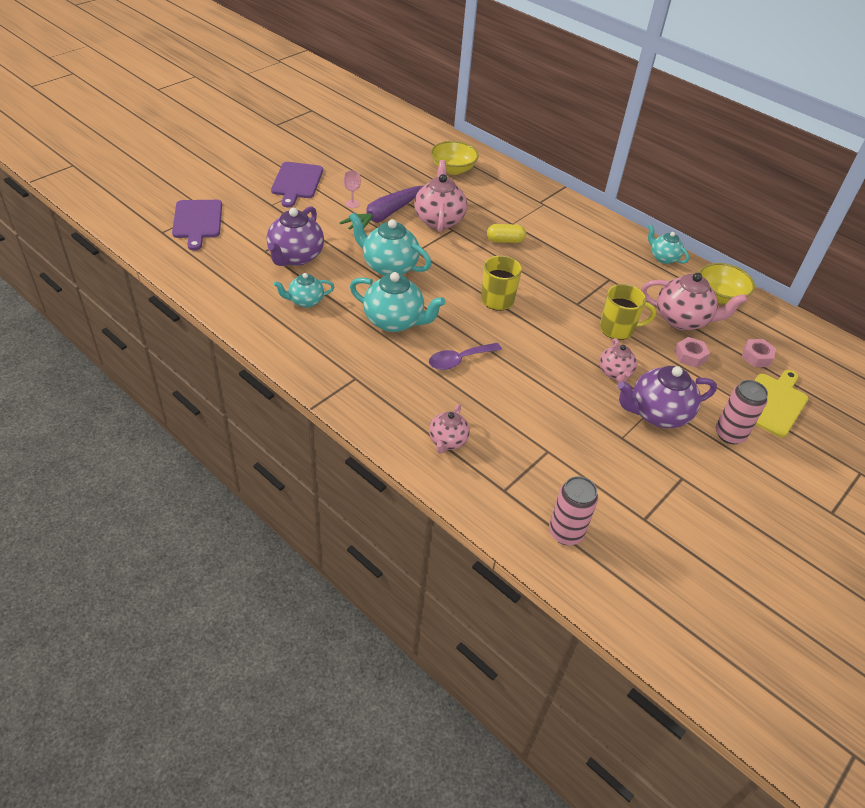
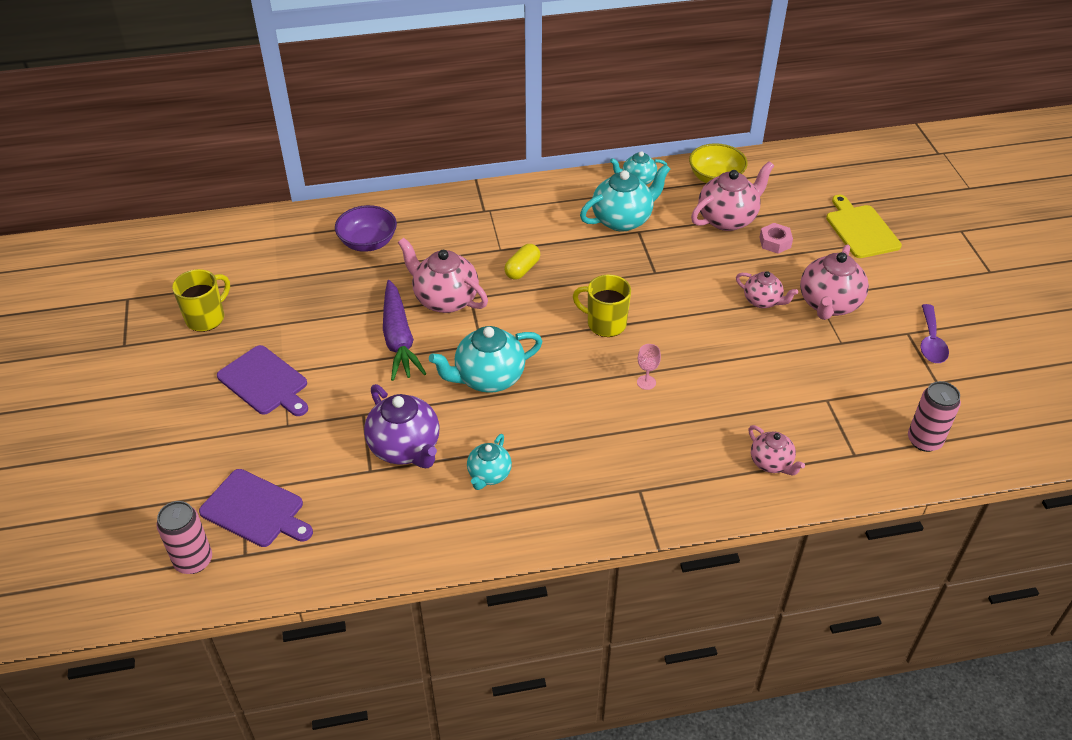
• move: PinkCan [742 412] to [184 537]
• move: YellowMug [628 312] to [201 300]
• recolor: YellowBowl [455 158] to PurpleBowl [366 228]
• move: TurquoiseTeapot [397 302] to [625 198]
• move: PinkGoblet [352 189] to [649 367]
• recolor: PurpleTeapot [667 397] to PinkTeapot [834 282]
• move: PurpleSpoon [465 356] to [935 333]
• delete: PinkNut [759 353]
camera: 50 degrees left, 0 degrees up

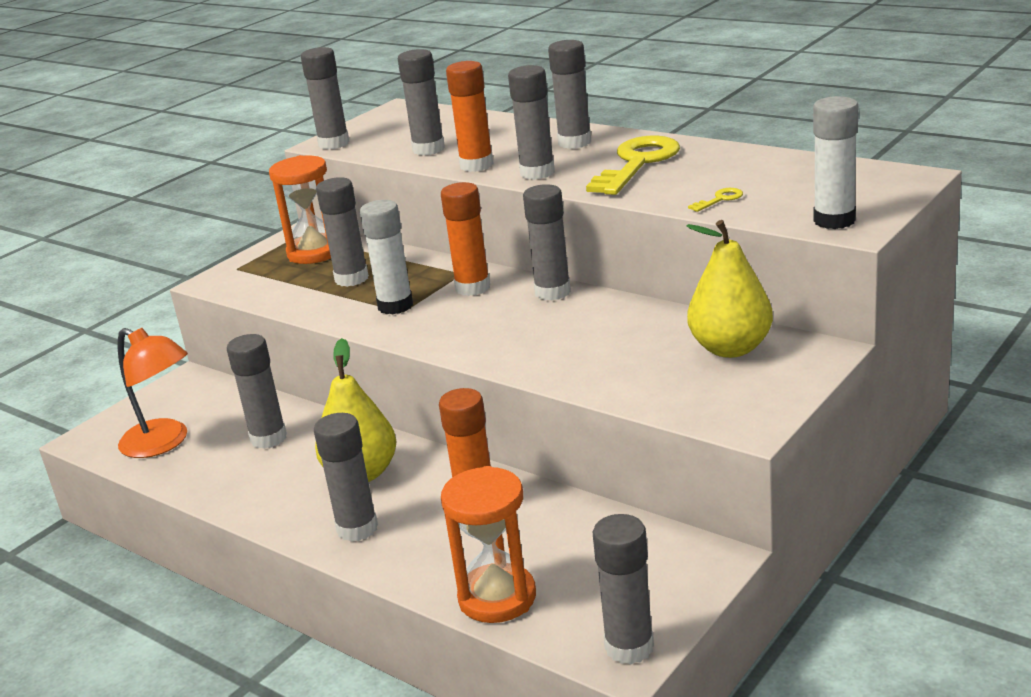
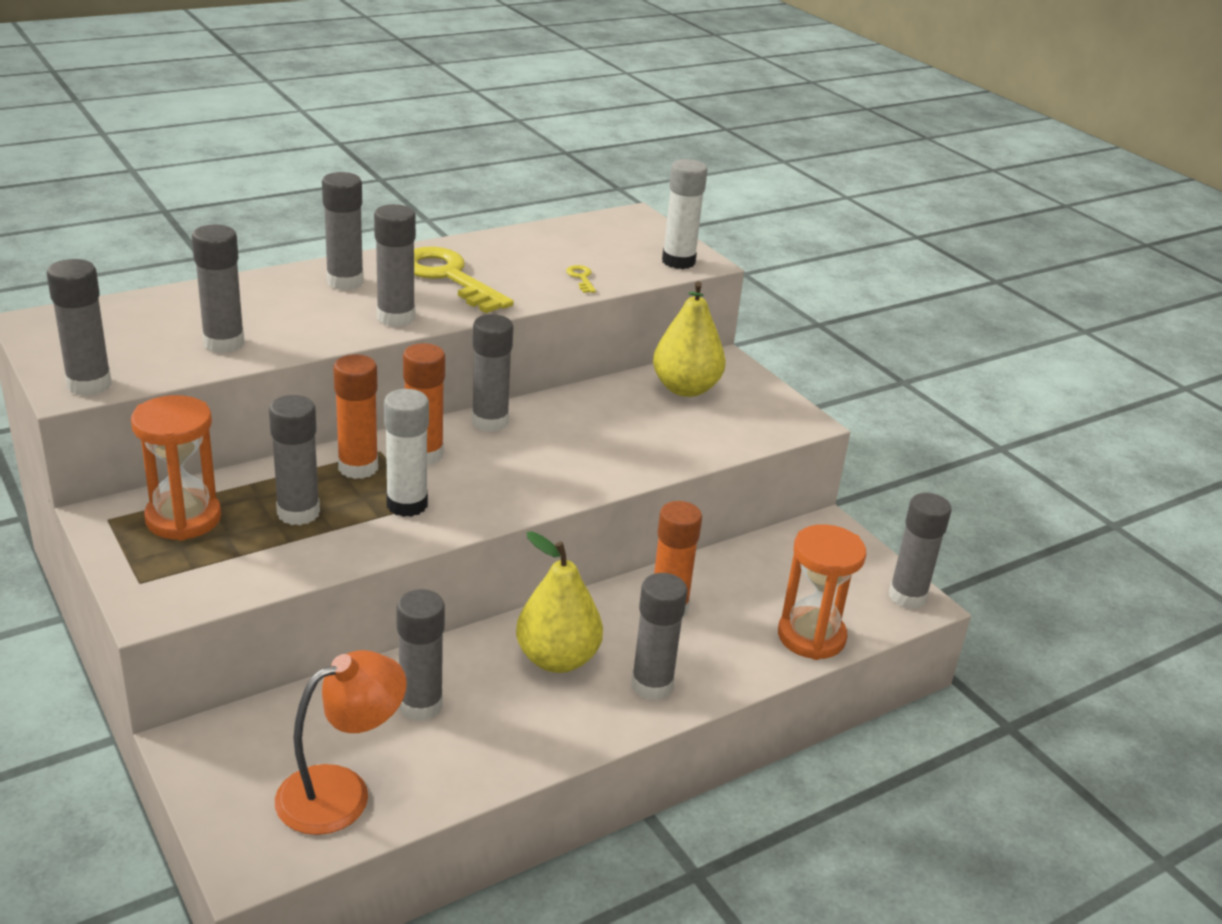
• move: OrangeGlueStick [470 116] to [355 416]
camera: 75 degrees left, 5 degrees up

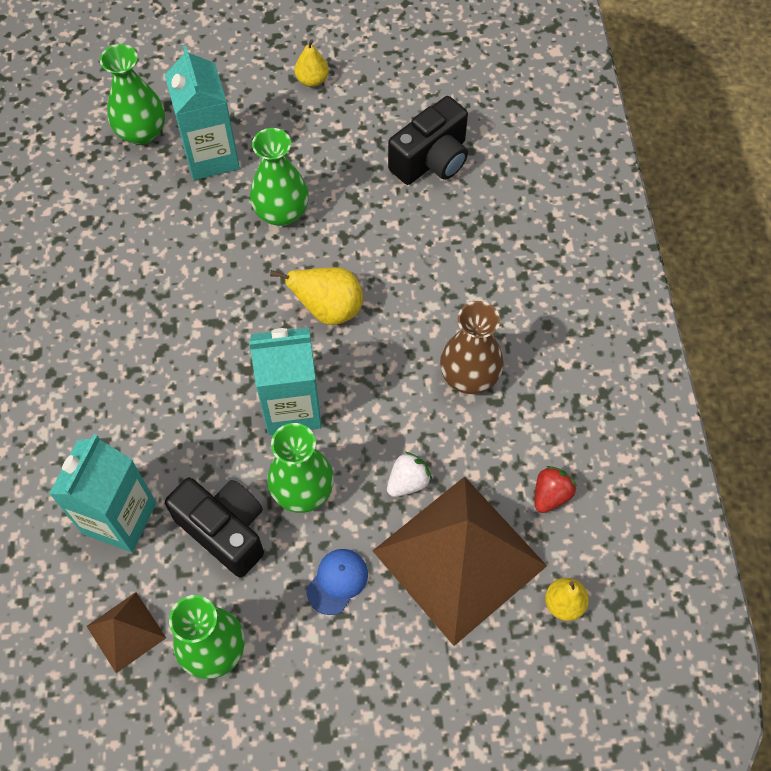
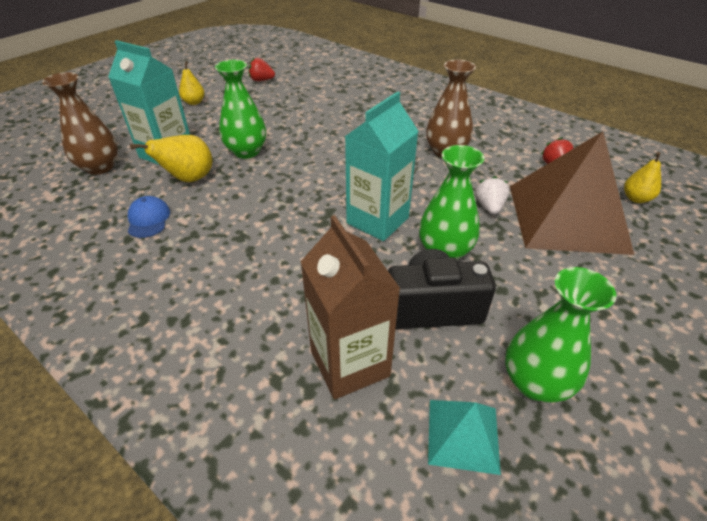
• recolor: GreenVase [132 94] to BrownVase [80 123]
• move: BlueCap [337 582] to [149 217]
• move: YellowPear [316 296] to [171 158]
• insert: RedStrawberry [262 69]
• recolor: TurquoiseCarton [102 493] to BrownCarton [350 307]
• recolor: BrownPyramid [126 632] to TurquoisePyramid [464 437]
• delete: BlackCamera [428 140]
camera: 45 degrees left, 20 degrees down

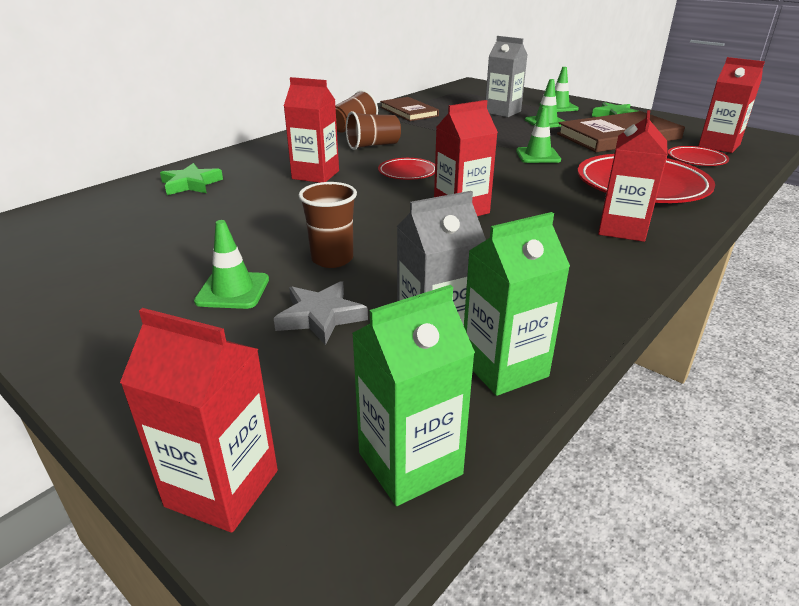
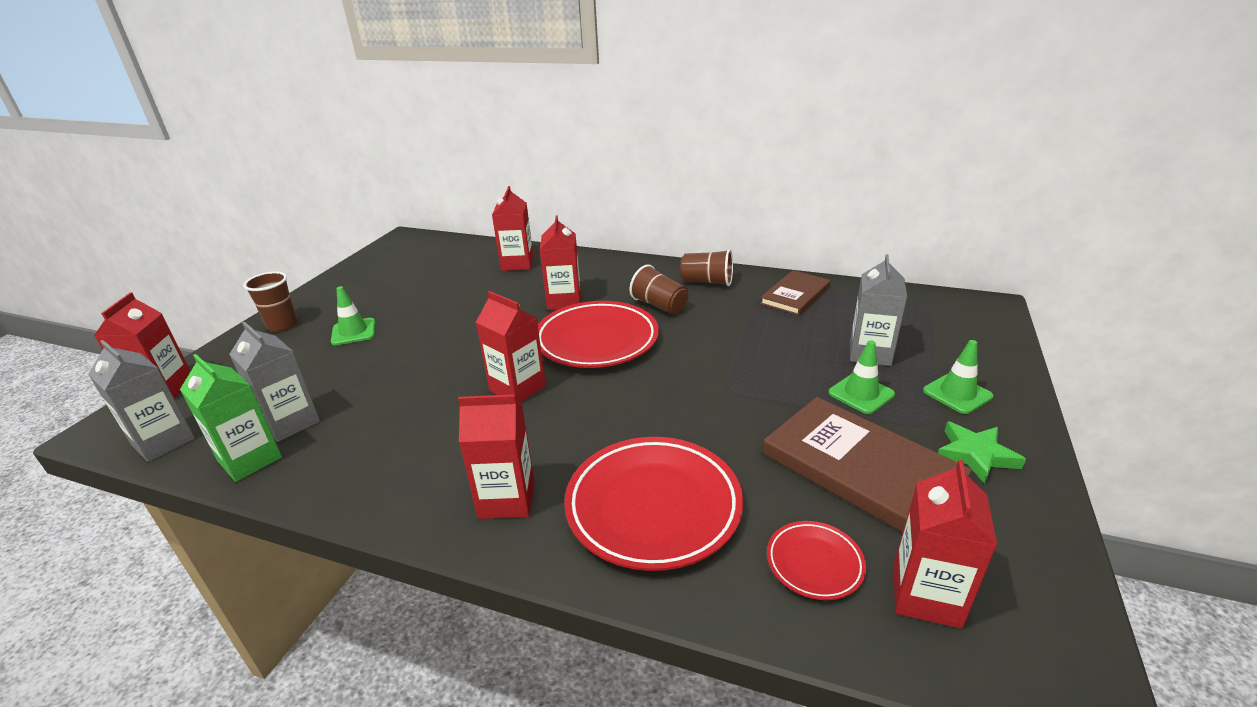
• recolor: GreenCarton [413 395] to GreyCarton [141 401]
• move: BrownCup [327 225] to [270 302]
• replace: GreenStar [191 179] to RedCarton [513 228]
• resize: RedPlate [406 169] = [598 334] x2.04
• delete: GreyStar [321 313]
• delete: GreenTrafficCone [538 134]
camera: 70 degrees right, 0 degrees up

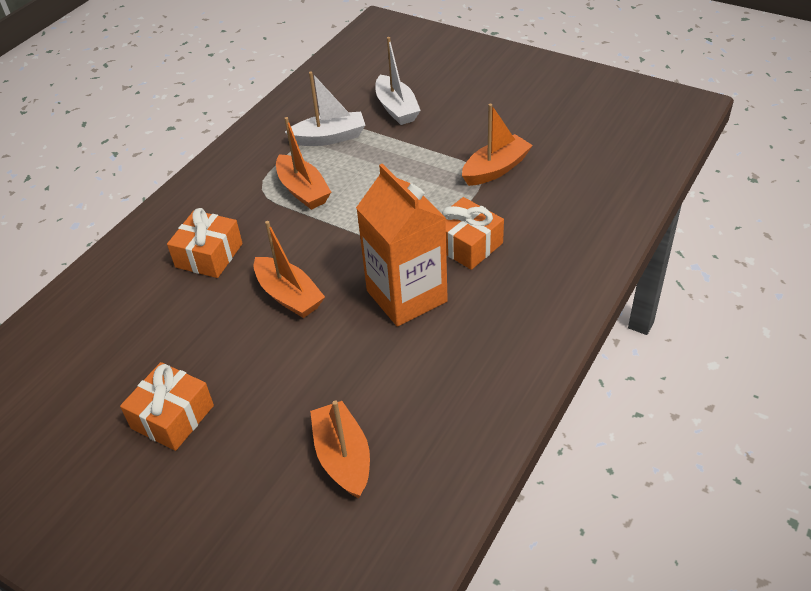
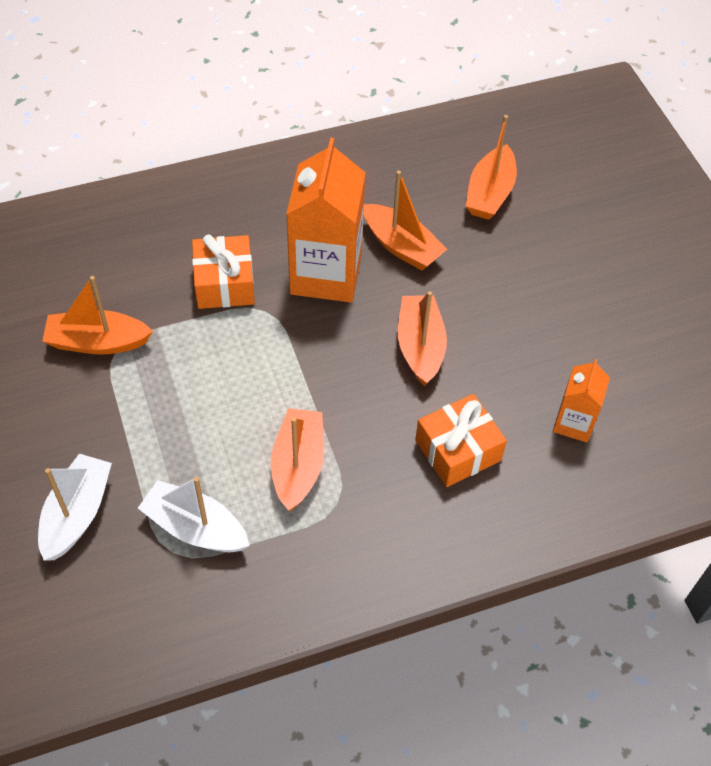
• insert: OrangeBoat [405 221]
• insert: OrangeCarton [581 400]
• delete: OrangeGift [167 406]
camera: 145 degrees left, 10 degrees up

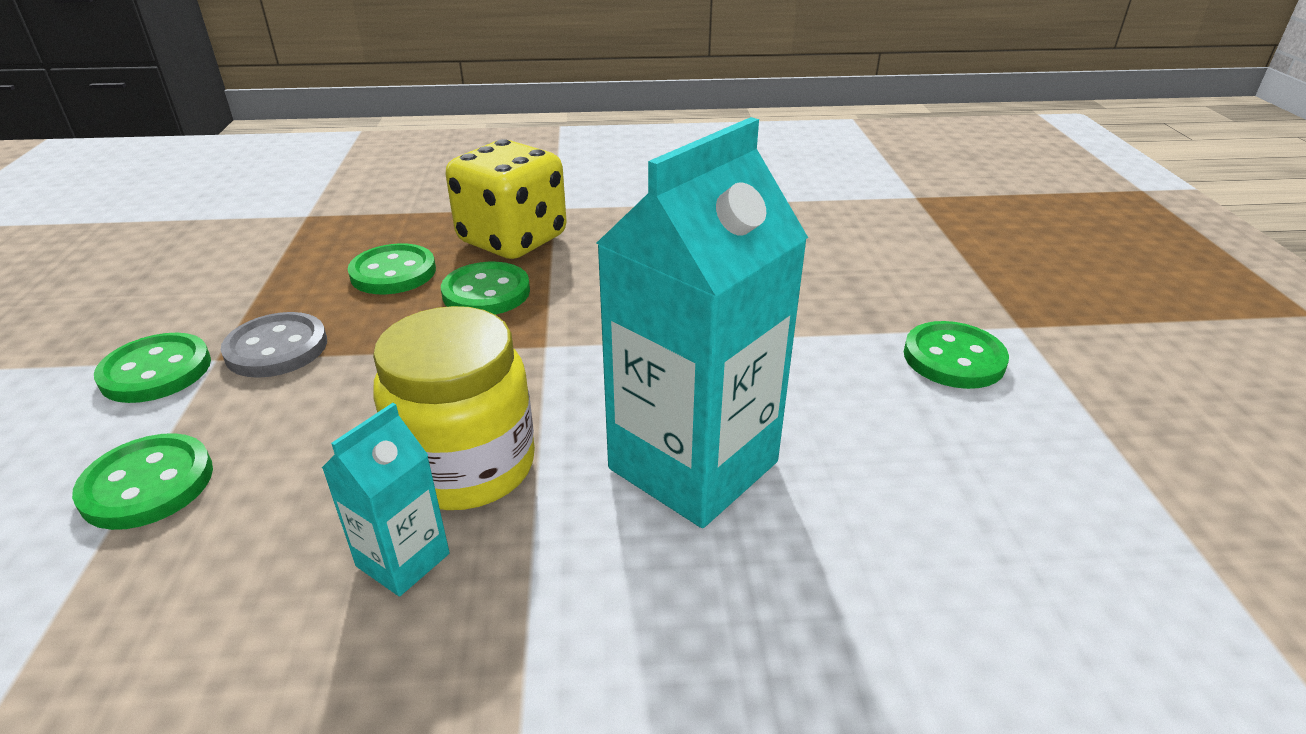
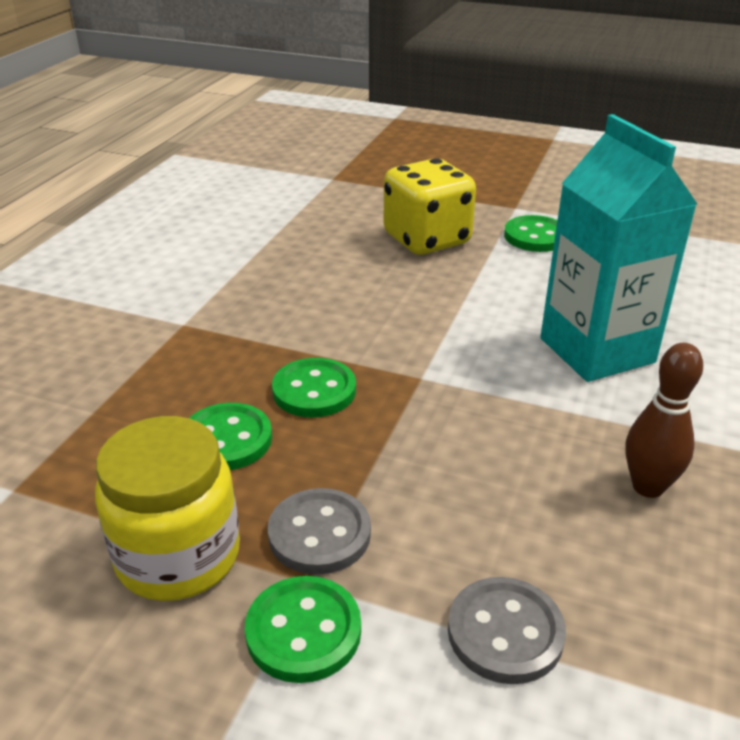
• move: YellowJar [454 408] to [167 508]
• move: YellowDice [506 199] to [429 206]
• recolor: GreenButton [142 481] to GreyButton [507 630]
• replace: TurquoiseCarton [386 499] to BrownBowlingPin [664 420]
camera: 65 degrees left, 0 degrees up

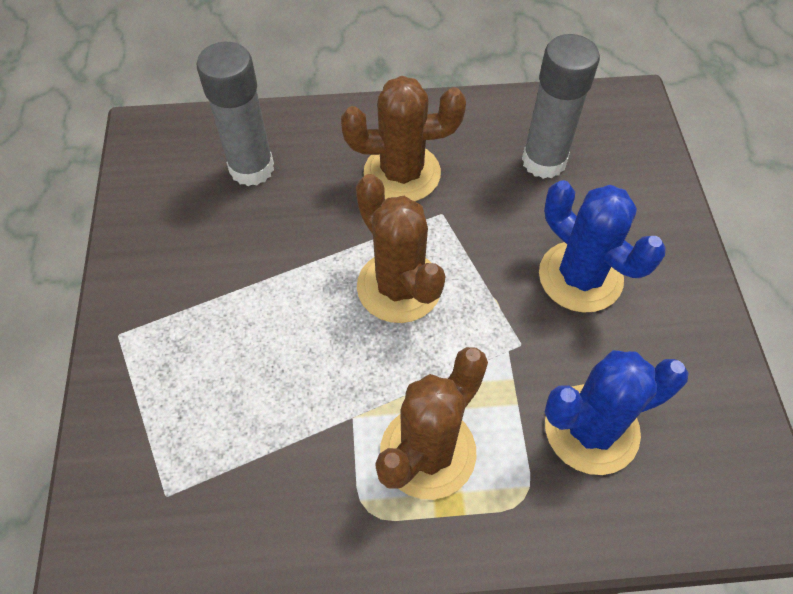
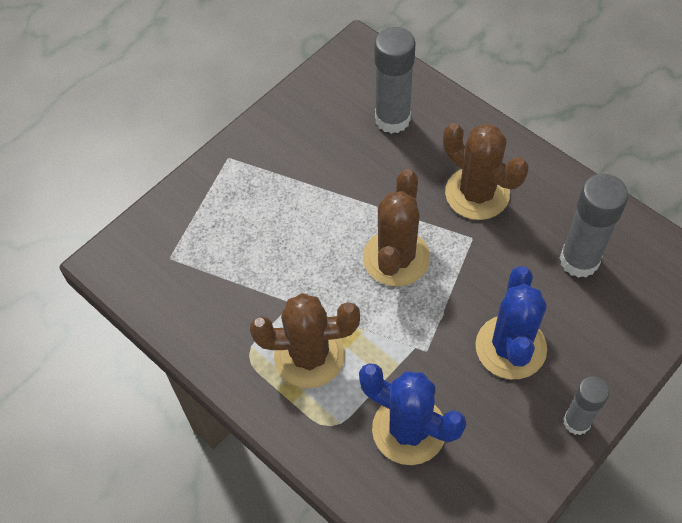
• insert: GreyGlueStick [586 406]
camera: 50 degrees right, 0 degrees up

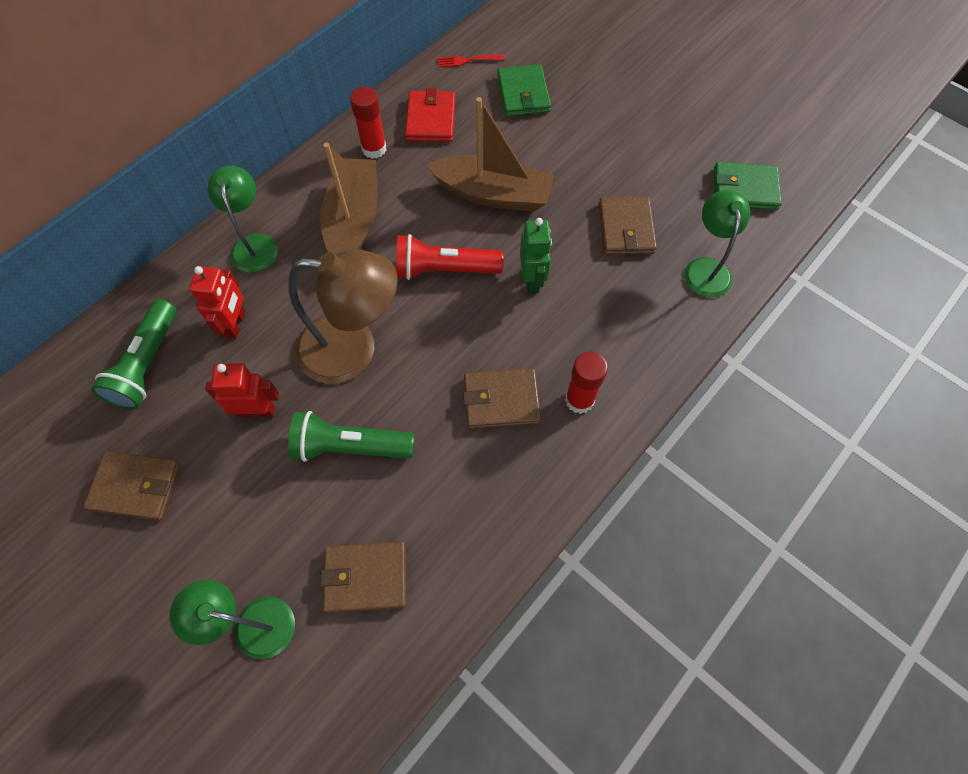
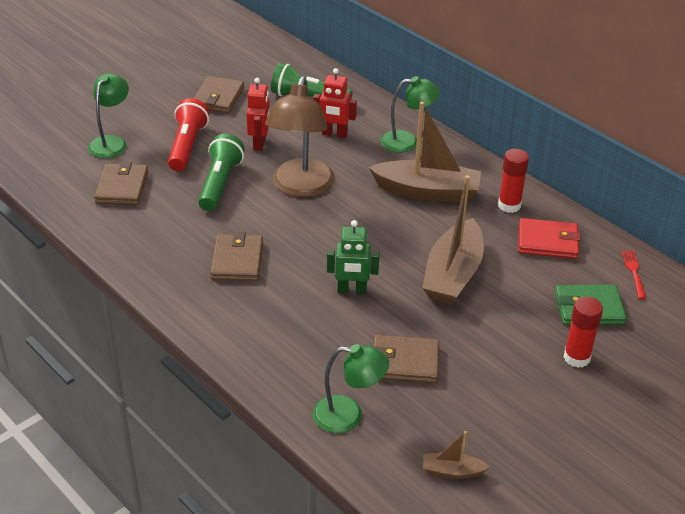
• move: RedFlashlight [450 257] to [188 134]
• replace: GreenWallet [748 186] to BrownBoat [456 455]
• move: RedGlueStick [586 383] to [583 332]
camera: 95 degrees right, 25 degrees down

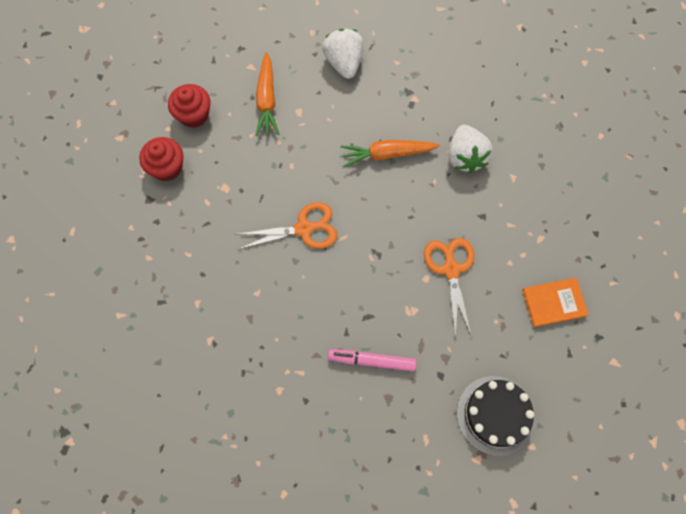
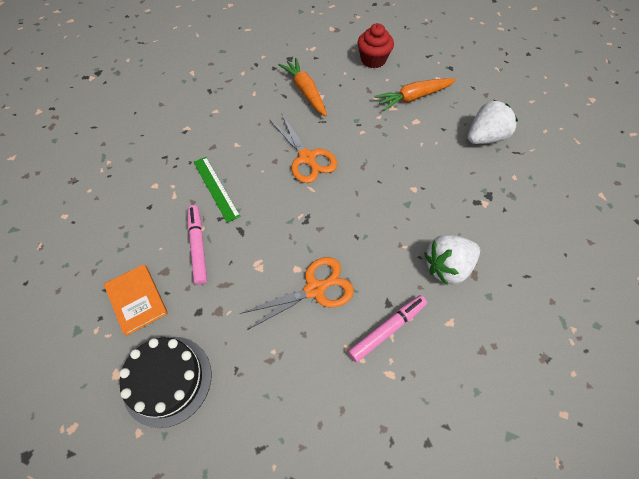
• move: OrangeBook [555 302] to [136 300]
• insert: GreenRuler [217 190]
• move: OrangeCarrot [390 153] to [302 87]
• insert: PinkMarker [387 328]
• delete: RedCupcake [161 159]
camera: 70 degrees right, 10 degrees down

